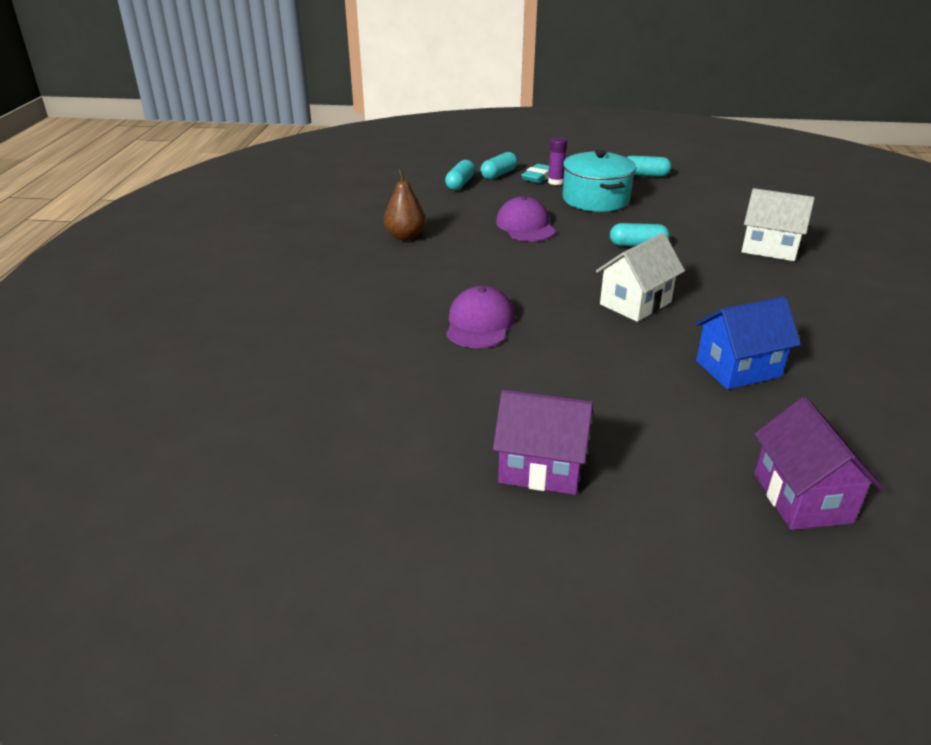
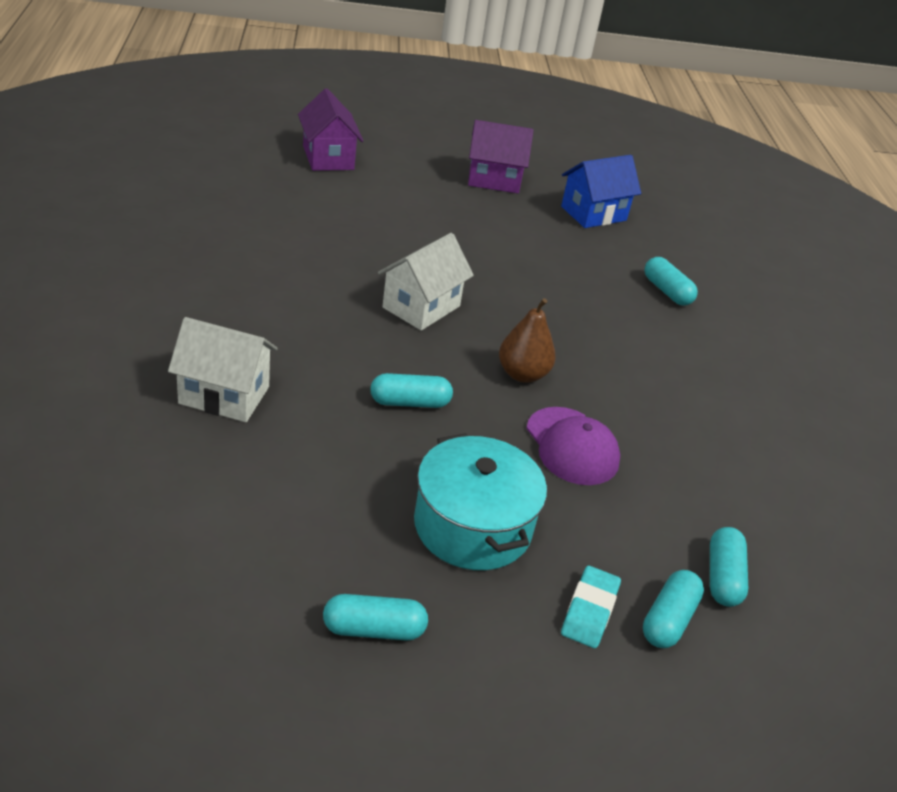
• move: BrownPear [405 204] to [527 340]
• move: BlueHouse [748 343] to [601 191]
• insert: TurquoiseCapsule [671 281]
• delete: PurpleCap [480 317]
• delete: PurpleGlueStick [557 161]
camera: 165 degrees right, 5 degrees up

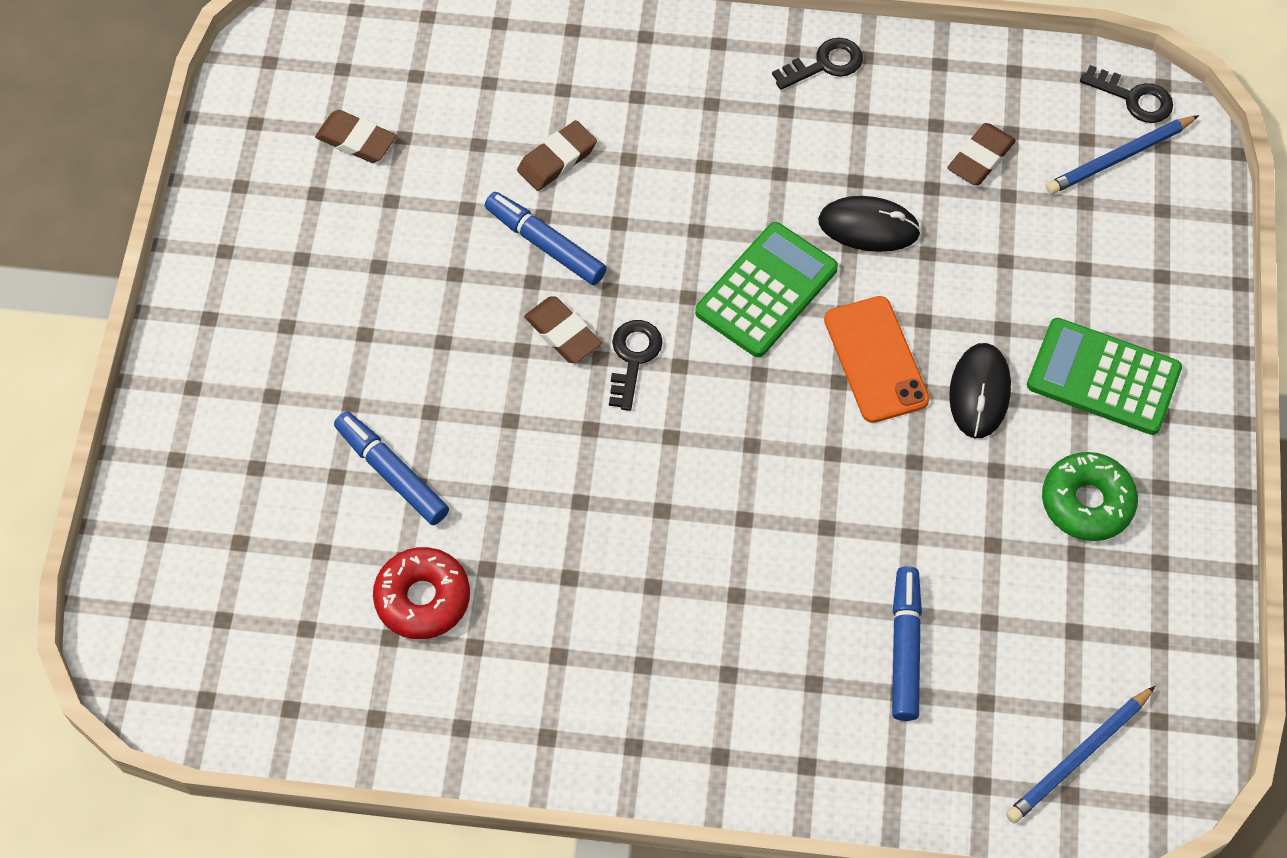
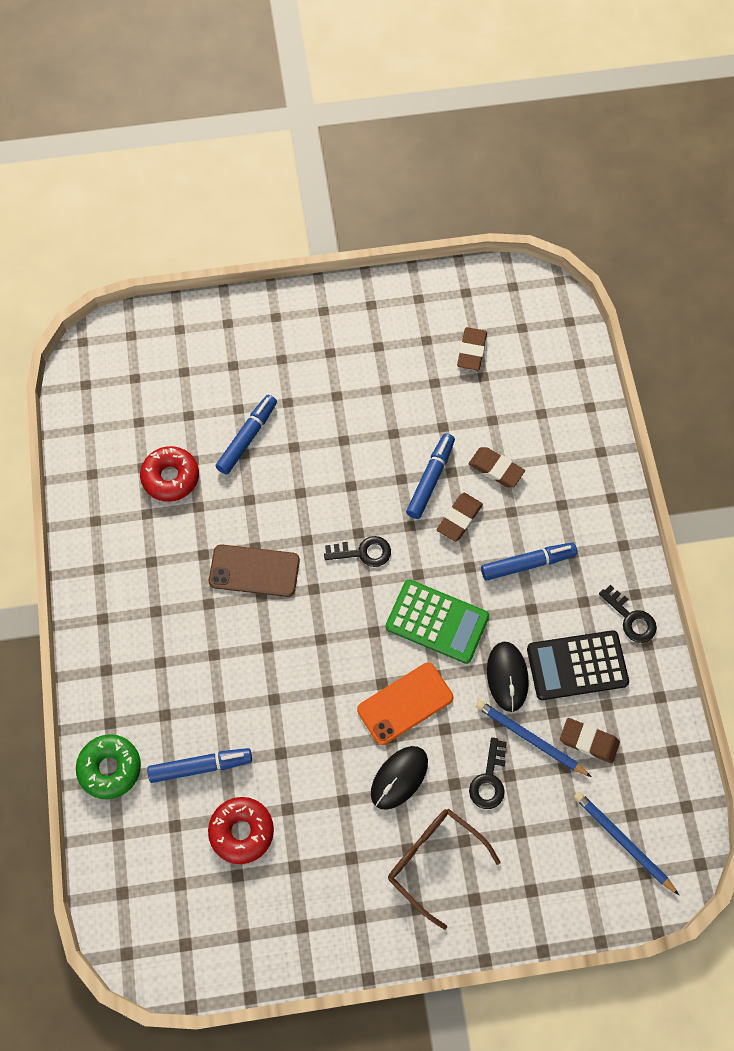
• move: GreenDonut [1090 496] to [108 766]
• insert: RedDonut [241 830]
• insert: BrownPhone [254 570]
• rotate: BlackMouse [980 390] = [399 778] 45 degrees counterclockwise
• replace: GreenCalculator [1104 376] to BrownGlasses [444 869]
• move: BrownEraser [563 329] to [460 517]
• move: BlackKey [1126 94] to [488 773]
• move: BluePencil [1080 754] to [534 738]
• insert: BlueMarker [529 561]
• insert: BlackCalculator [578 665]
camera: 75 degrees right, 5 degrees up

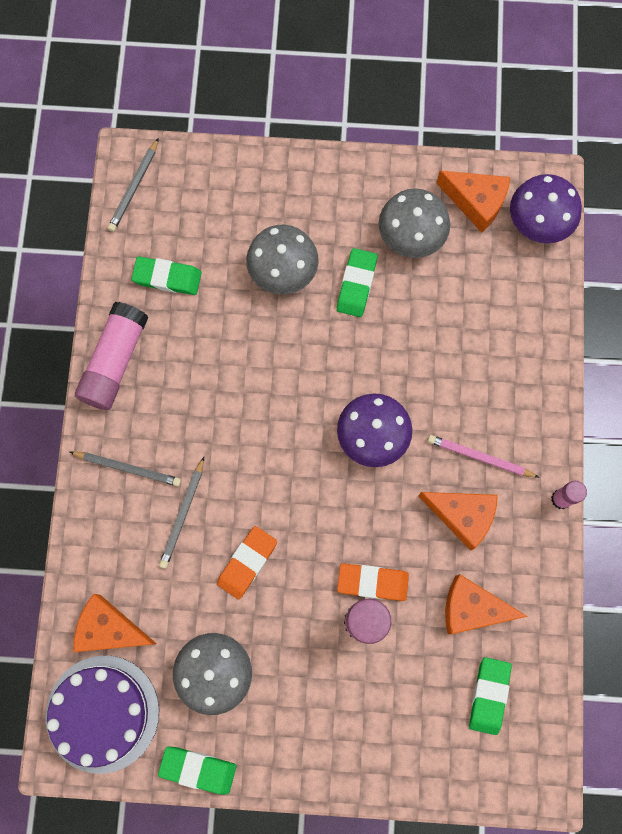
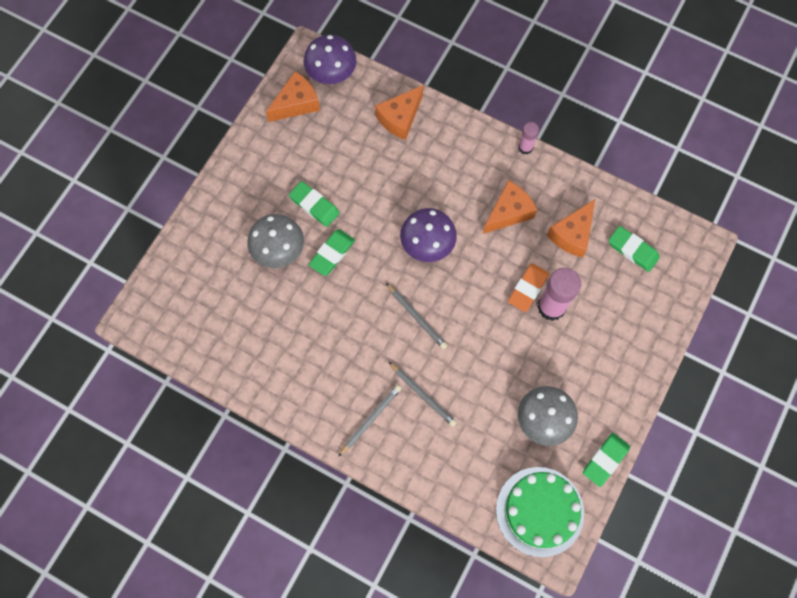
• move: GreenEraser [166 276] to [331 252]
• move: OrangeCheese [115 623] to [399 112]
• move: GreyPencil [133 185] to [416 316]
• recolor: PurpleCake [102 715] to GreenCake [540 512]
• delete: PinkGlueStick [111 356]
• delete: OrangeEraser [247 562]
• delete: GreyMushroom [414 223]
• delete: PinkPencil [484 456]
camera: 65 degrees left, 5 degrees down

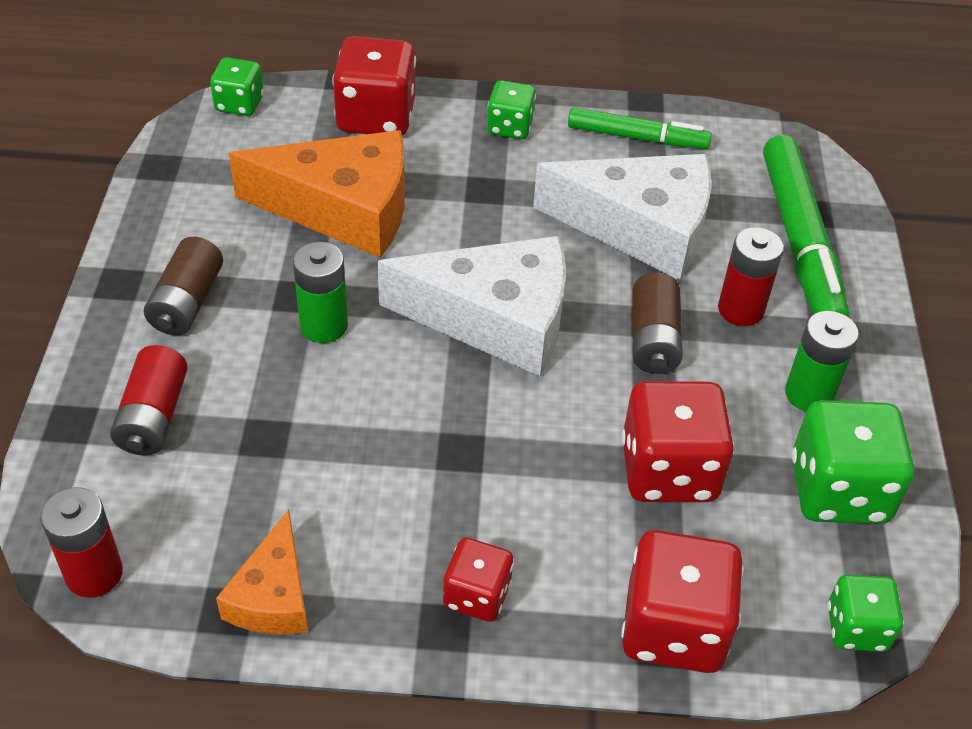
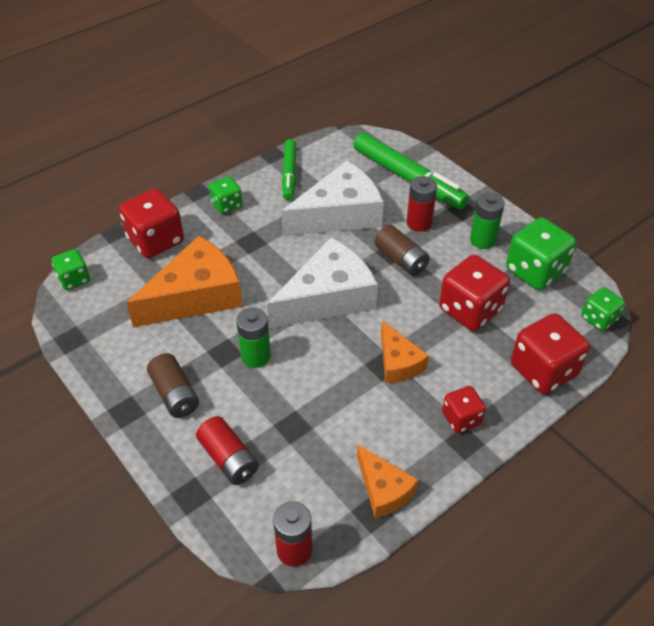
• rotate: GreenMarker [640 128] = [289 169] 120 degrees clockwise
• insert: OrangeCheese [405 351]
camera: 40 degrees left, 0 degrees up

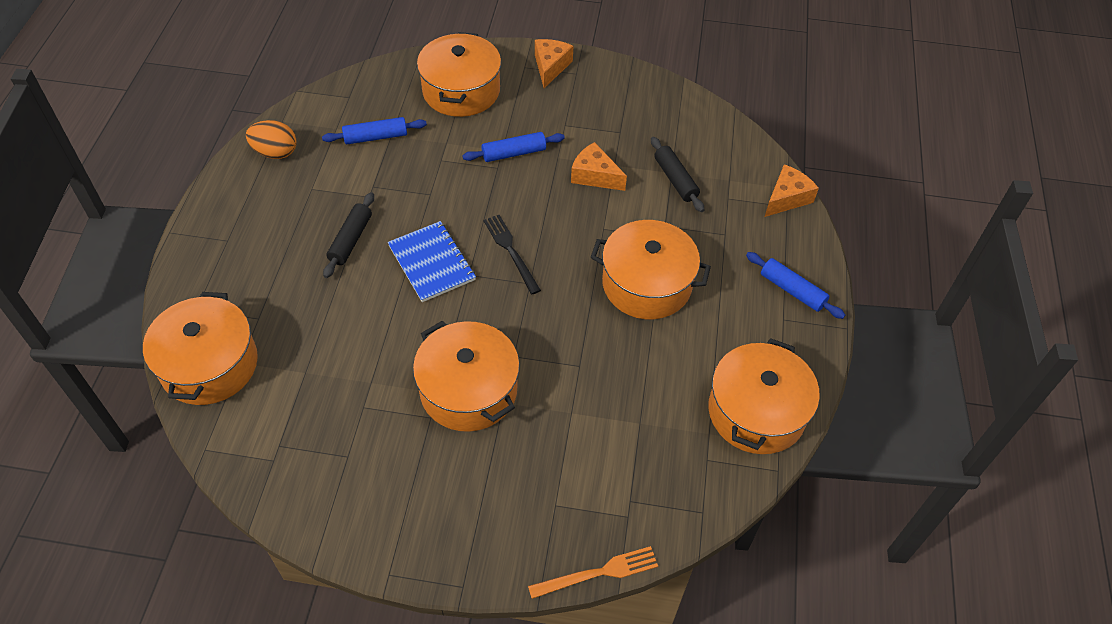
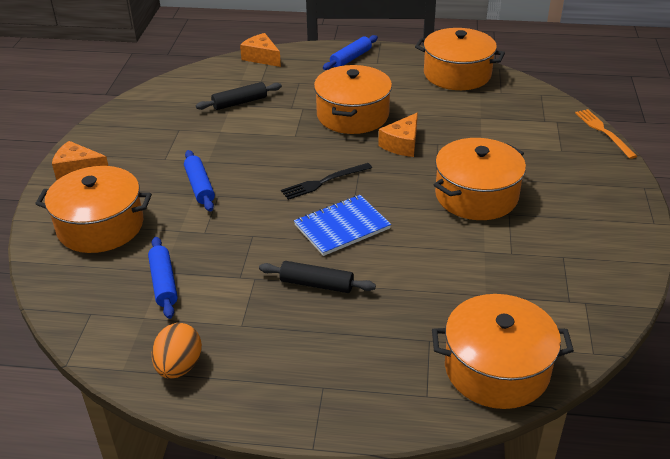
• move: OrangeCheese [599 166] to [398 135]
camera: 90 degrees left, 15 degrees down

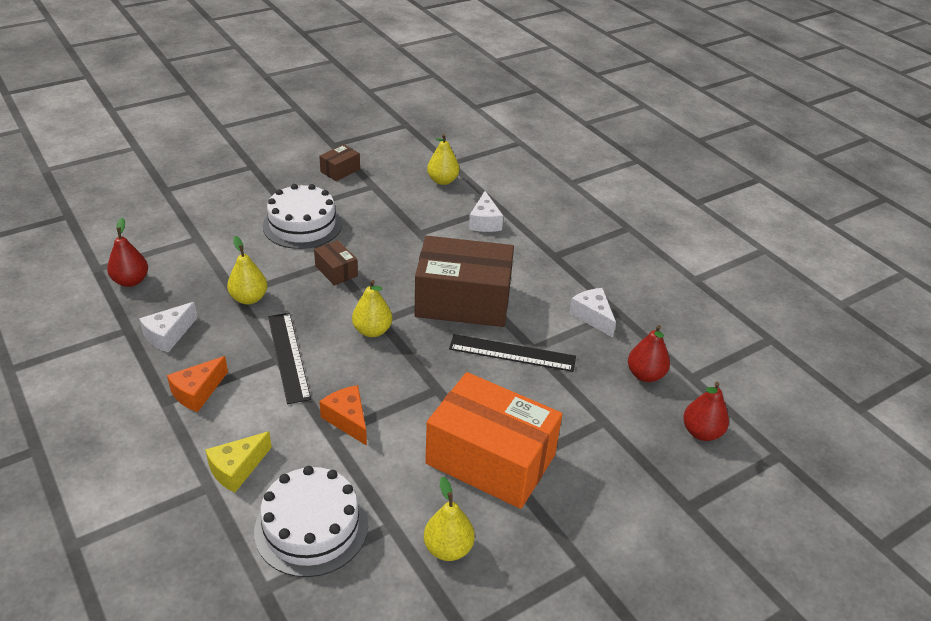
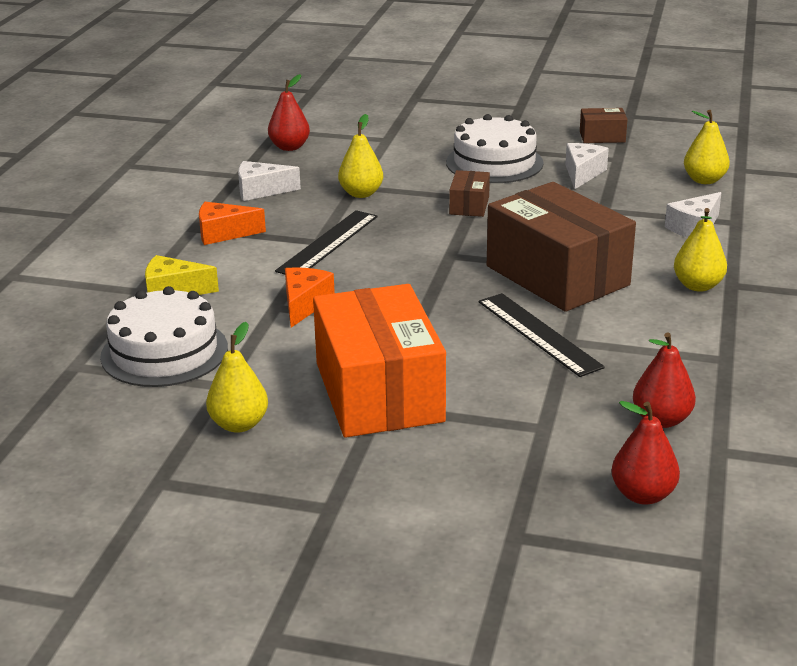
• move: WhiteCheese [592 313] to [587 166]
• move: YellowPear [372 308] to [700 250]
camera: 50 degrees right, 10 degrees down

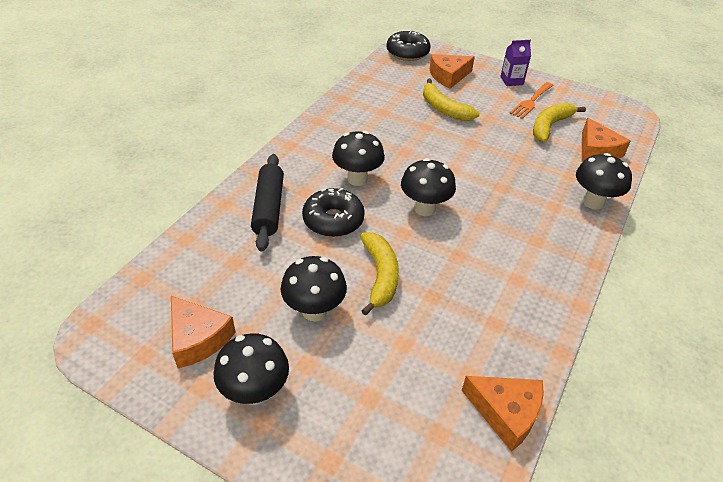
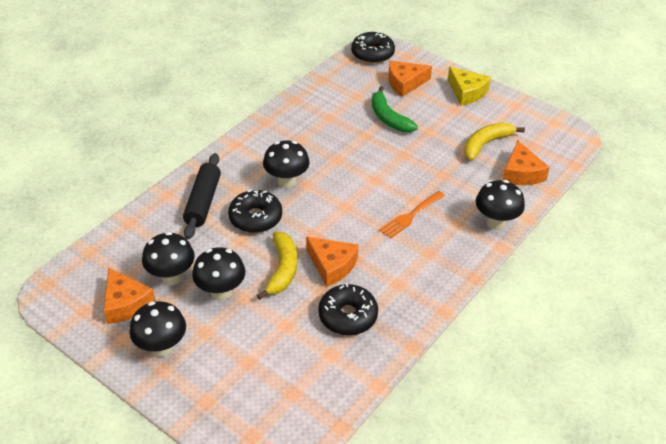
• move: BlackMushroom [428 187] to [168 258]
• move: OrangeCheese [503 414] to [332 262]
• insert: BlackDonut [348 309]
• recolor: YellowBanana [451 100] to GreenBanana [395 109]
• move: OrangeFork [531 100] to [412 215]
• replace: PurpleCarton [515 63] to YellowCheese [469 86]
camera: 10 degrees right, 0 degrees up

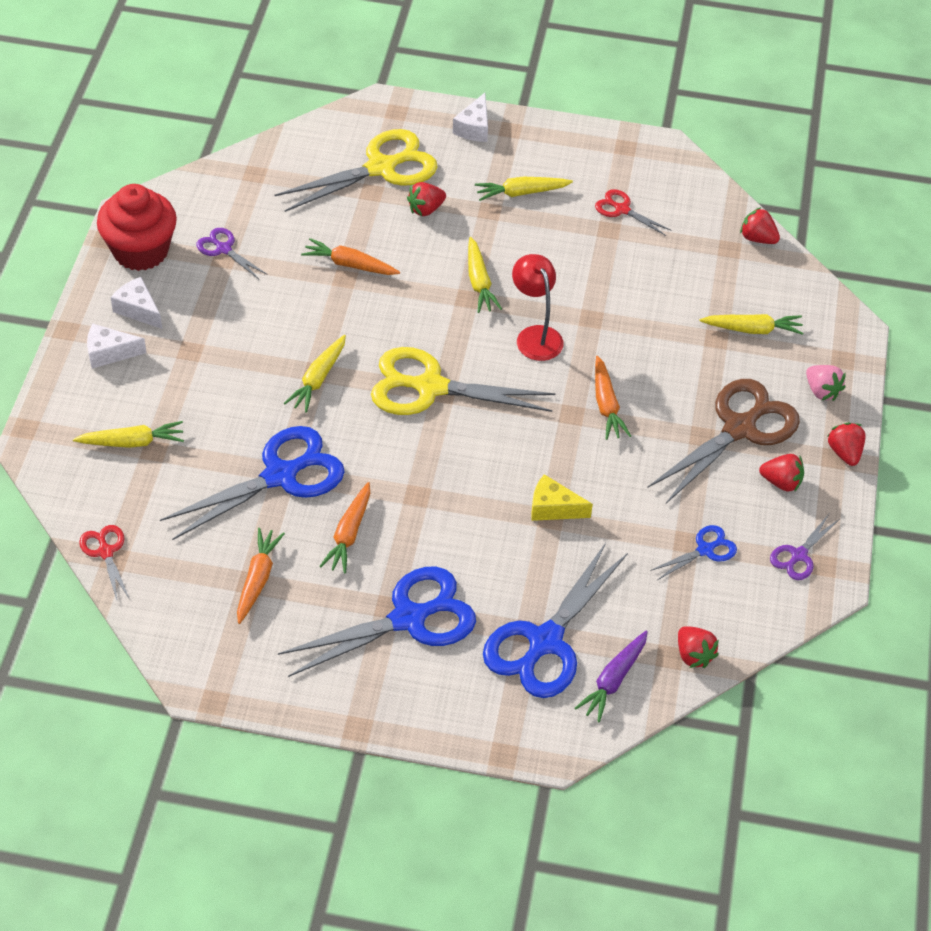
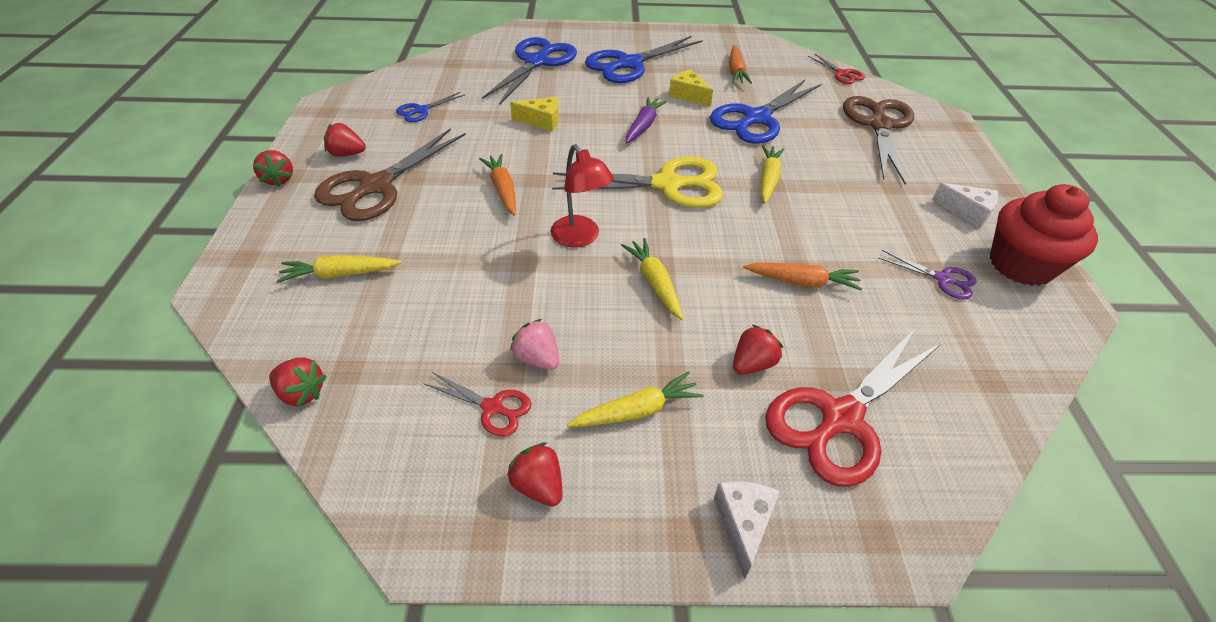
• move: RedStrawberry [698 647] to [534 475]
• move: PinkStrawberry [826 383] to [535 344]
• move: PurpleCarrot [611 676] to [646 120]
• replace: OrangeCarrot [345 528] to YellowCheese [691 88]
• recolor: YellowScissors [356 170] to RedScissors [853 408]
• replace: YellowCarrot [128 434] to BrownScissors [878 140]
• delete: WhiteCheese [117 346]
• delete: PurpleScissors [804 547]
camera: 170 degrees right, 5 degrees down

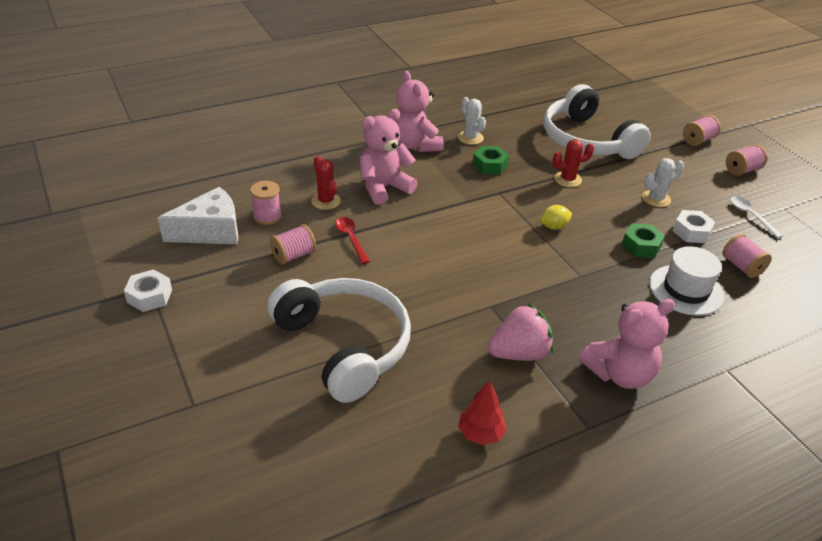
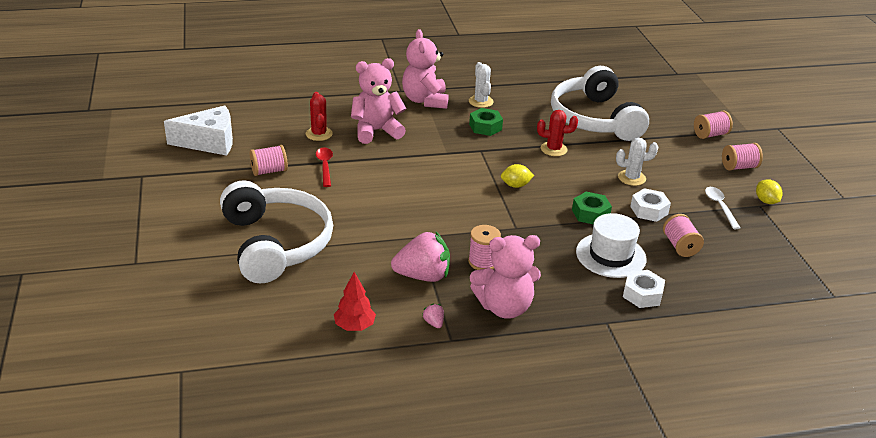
• insert: PinkStrawberry [433 316]
• move: PinkSpool [266 203] to [484 247]
• move: WhiteNut [148 290] to [644 289]
• insert: YellowLemon [769 191]
camera: 15 degrees right, 5 degrees down

